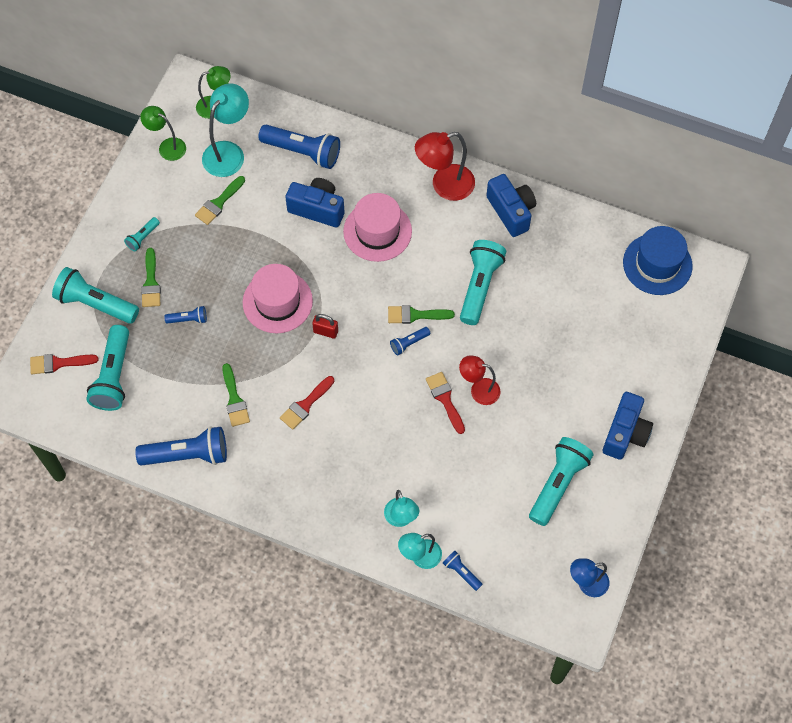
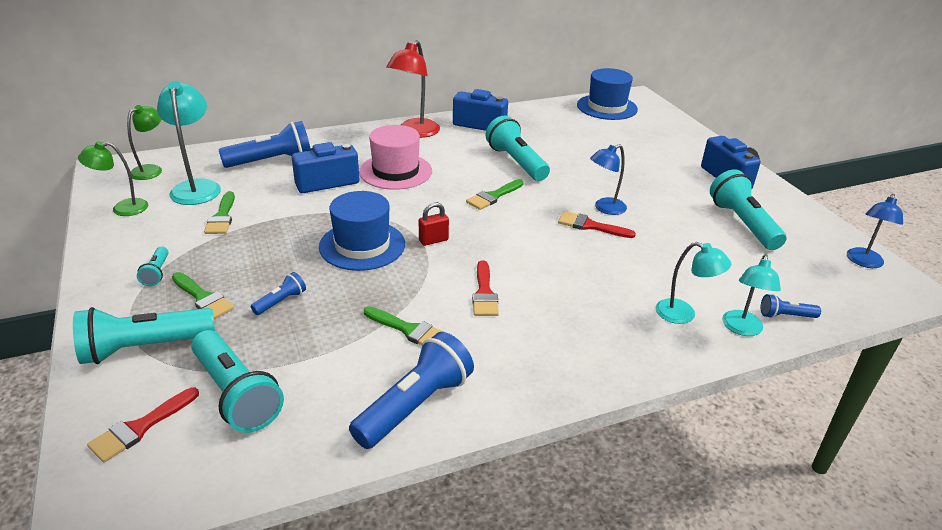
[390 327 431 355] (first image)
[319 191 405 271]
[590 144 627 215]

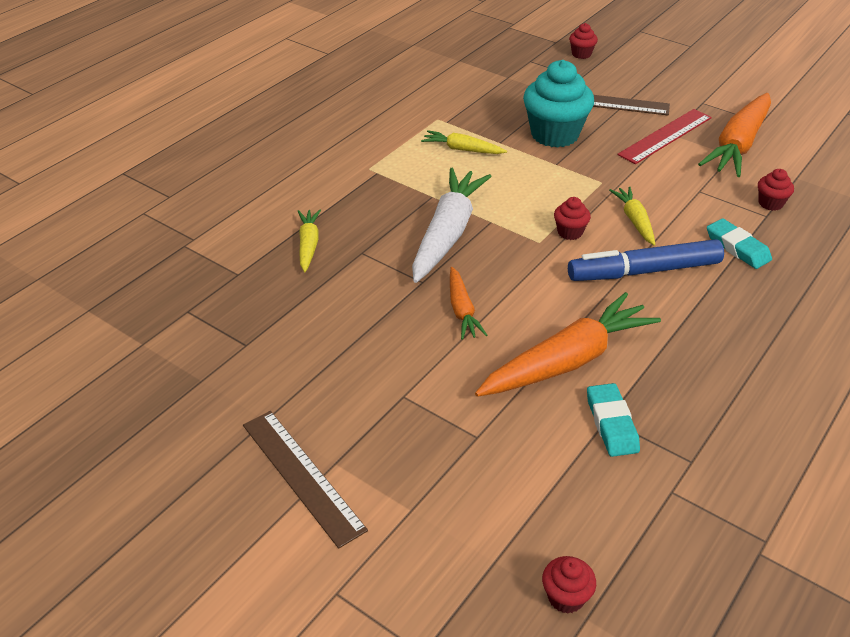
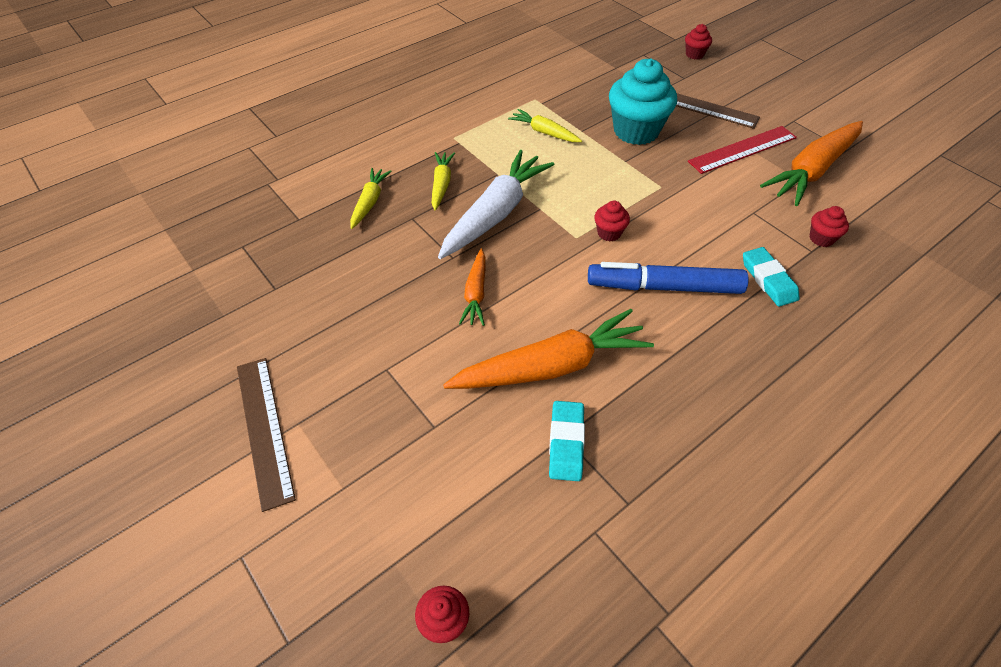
[432 152 455 211]

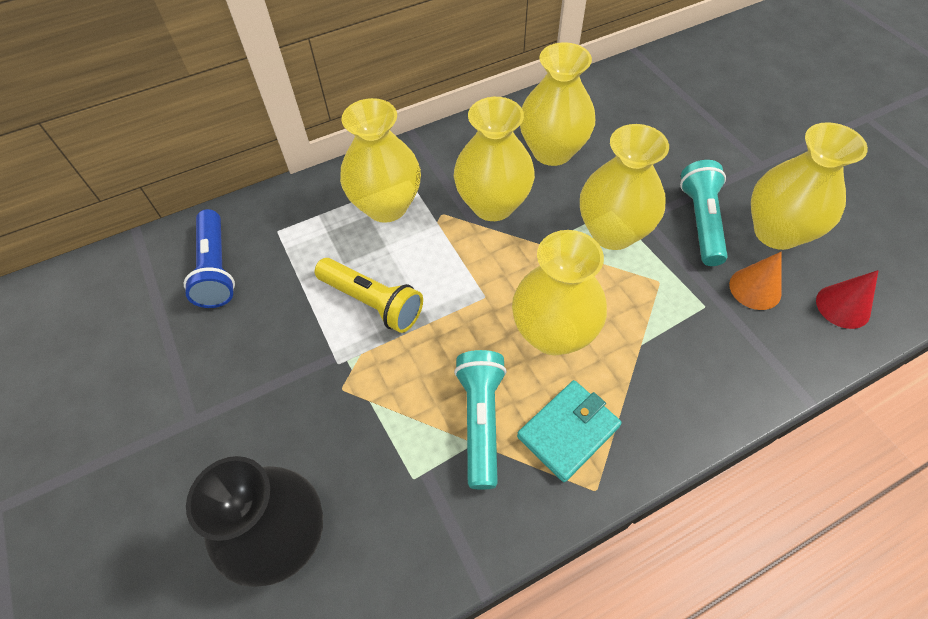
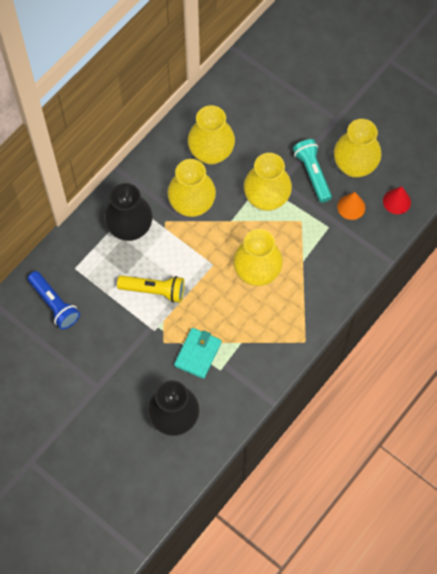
[454 350 507 490] (first image)
[174 328 222 379]
[104 183 153 241]

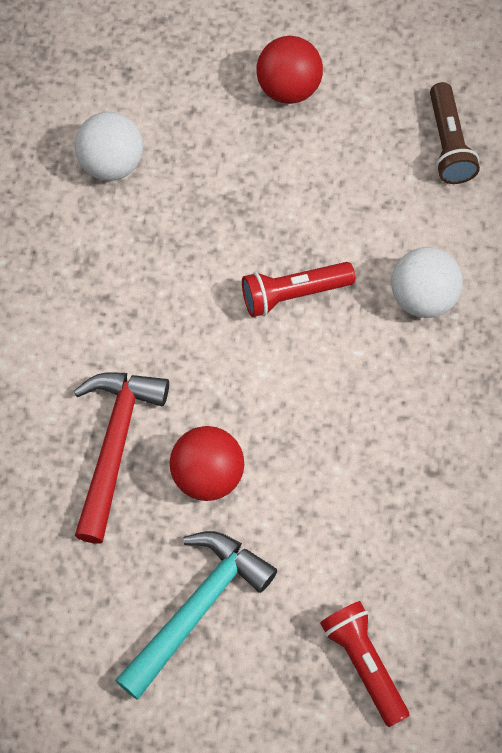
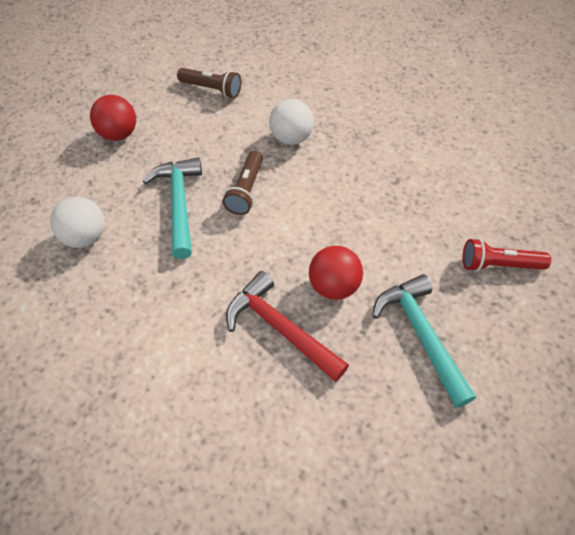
[143 157 202 259]
[223 151 263 215]

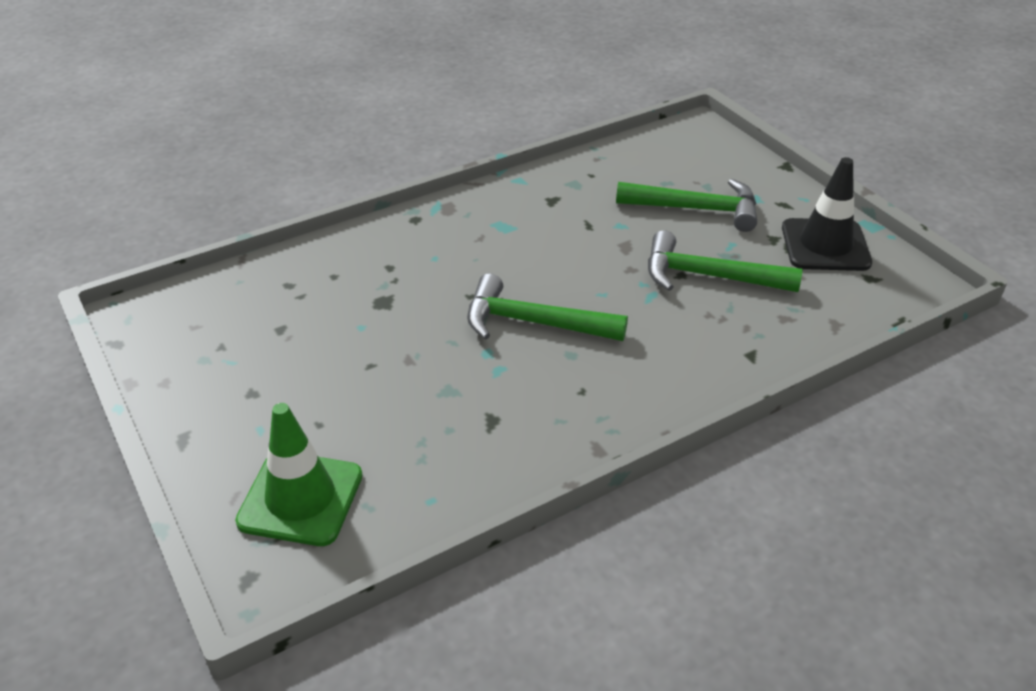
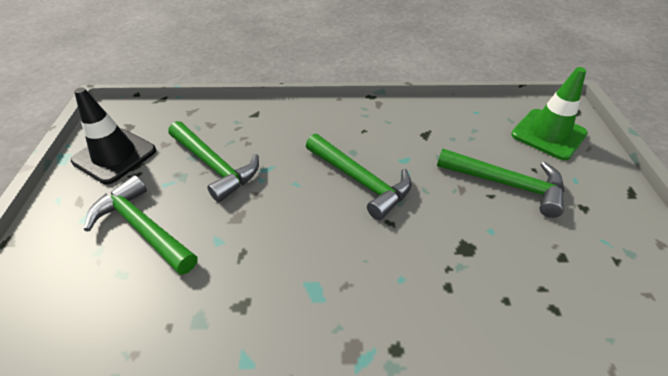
[437 149 565 218]

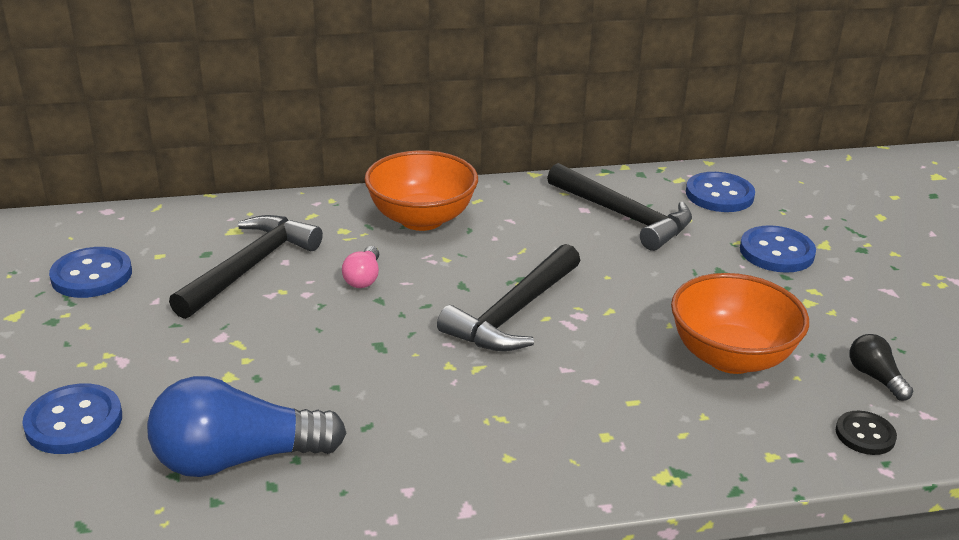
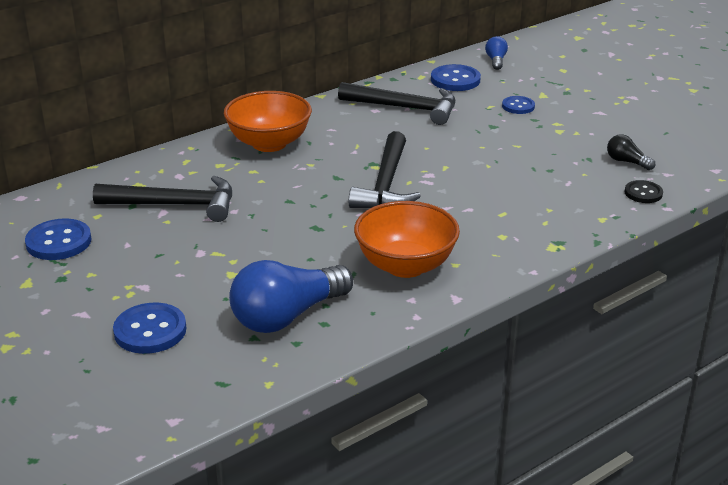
[342 246 379 288] (first image)
[485 36 508 70]
[354 201 460 278]
[93 176 232 222]
[502 96 535 114]

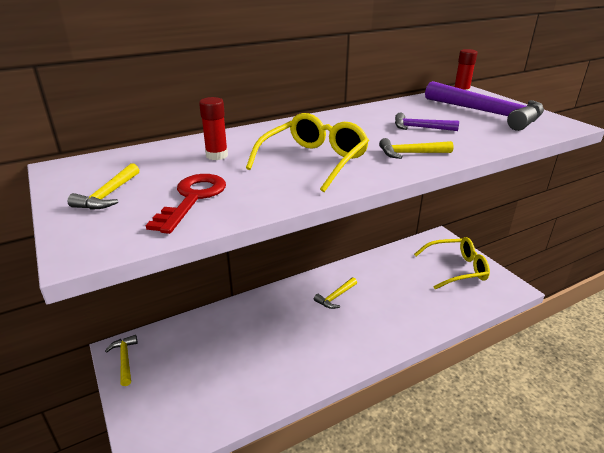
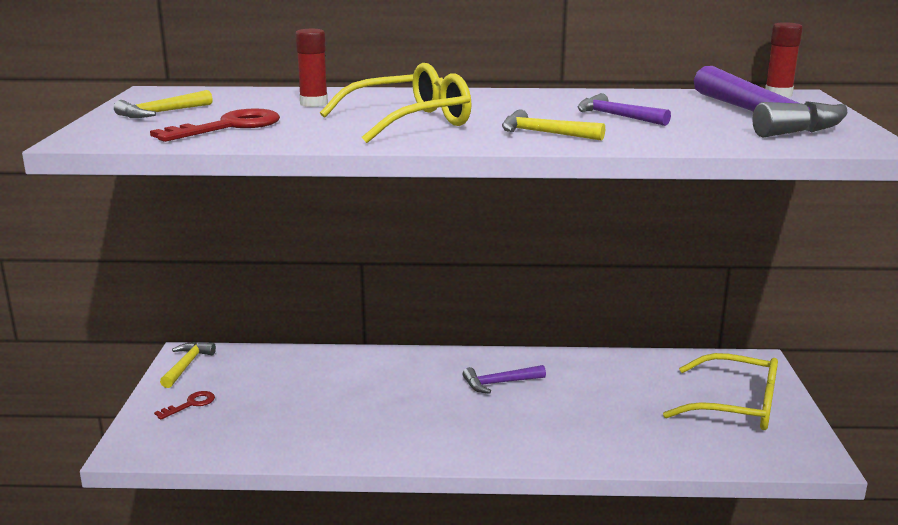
[154 391 215 420]
[463 365 546 394]

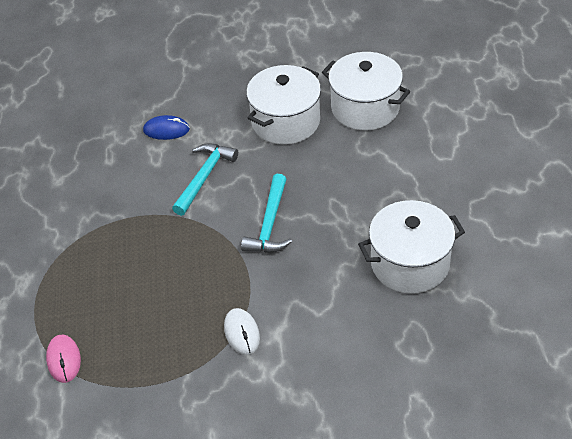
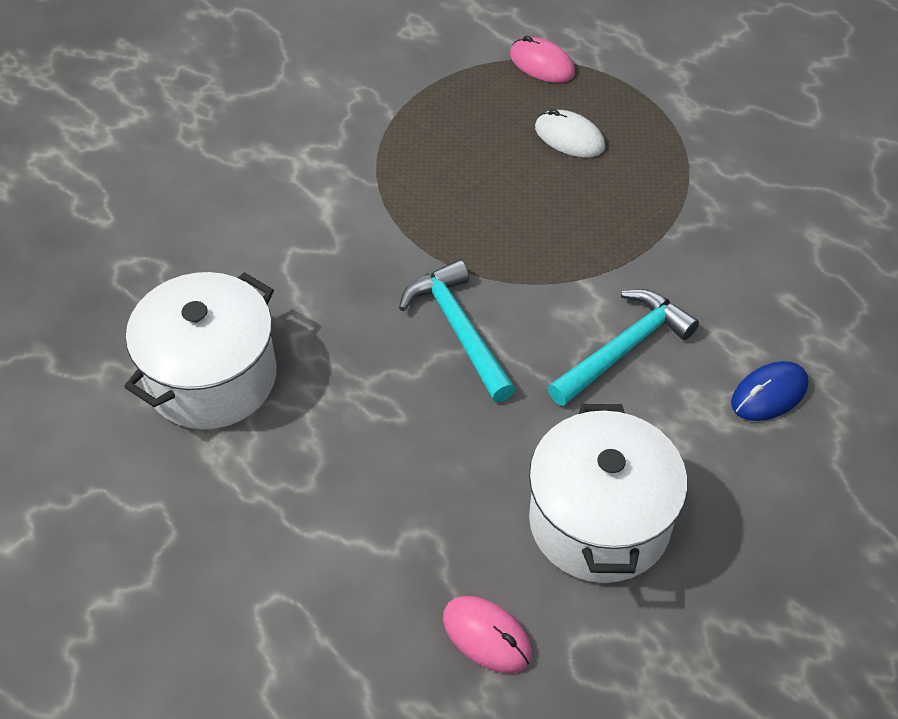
[535 109 605 158]
[443 596 532 673]
[548 289 699 406]

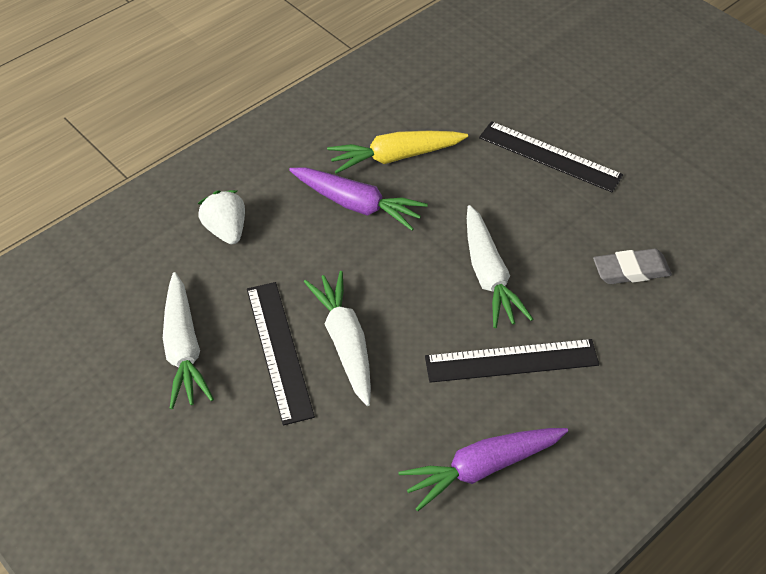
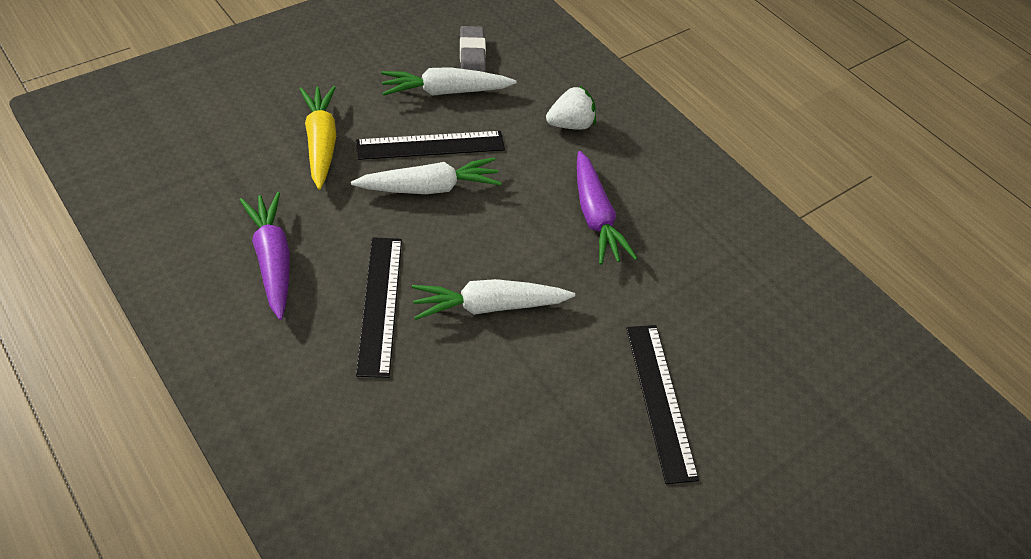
[299 86 336 189]
[460 26 486 72]
[577 151 638 265]
[626 325 699 484]

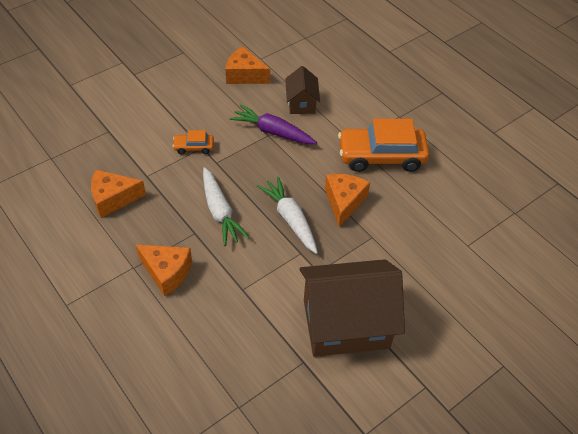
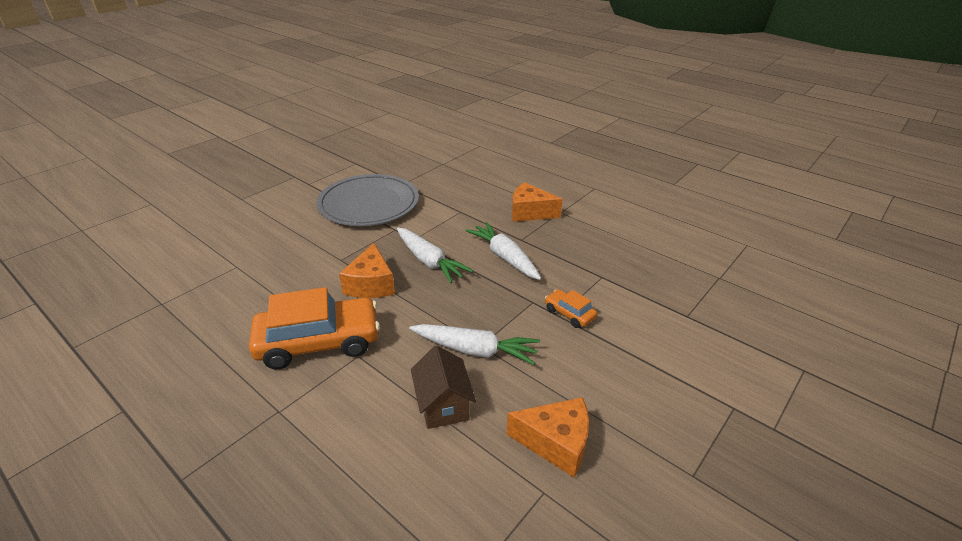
[91 170 146 218] (first image)
[316 174 419 226]
[409 324 540 365]
[545 289 597 328]

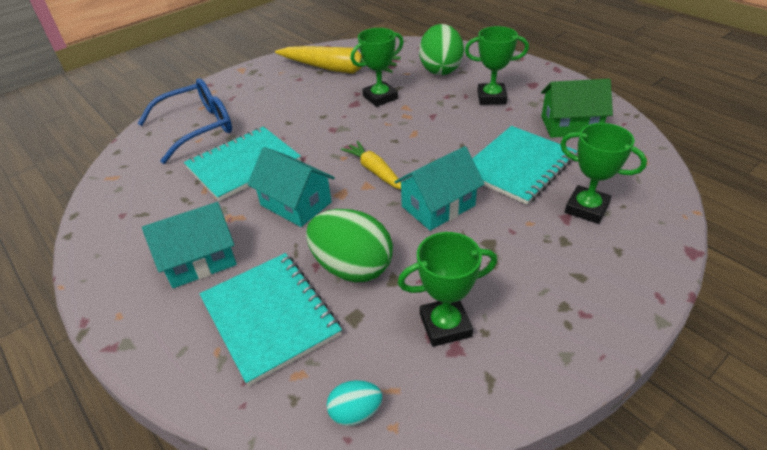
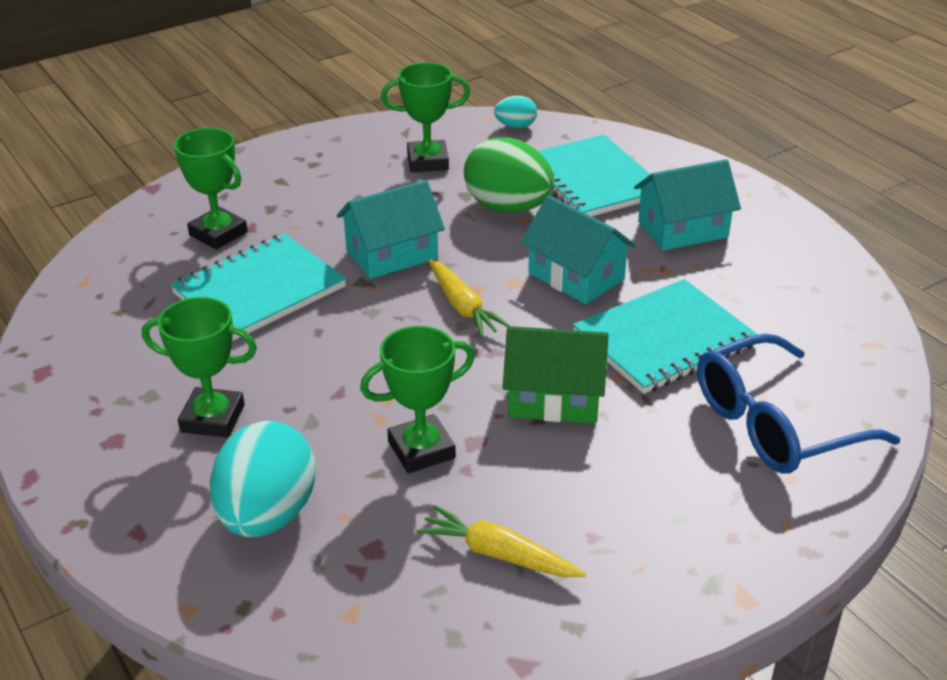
[502 326 609 423]
[210 421 316 537]
[416 505 586 577]

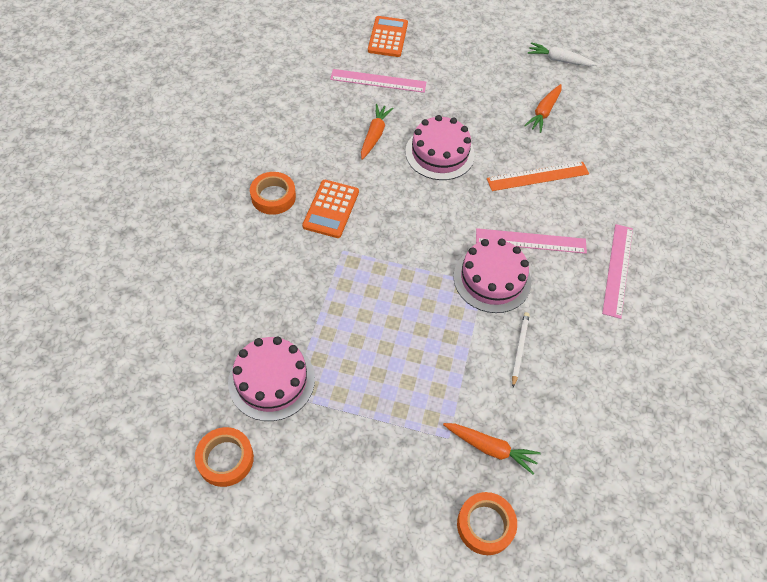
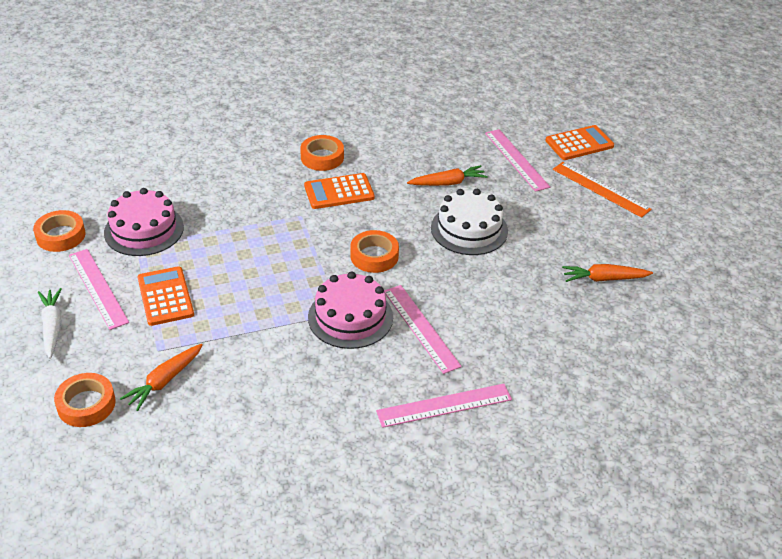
[512 312 530 387] (first image)
[69 249 129 330]
[137 266 194 326]
[350 230 399 273]
[553 162 651 218]
[38 288 62 359]
[431 189 508 255]
[120 344 203 411]

